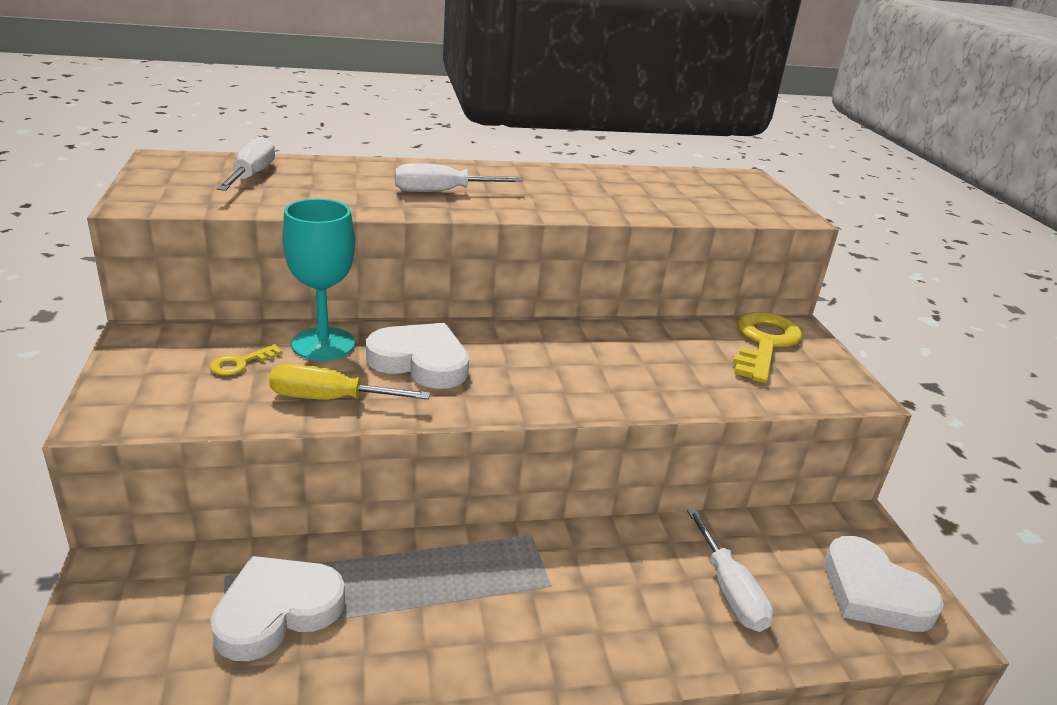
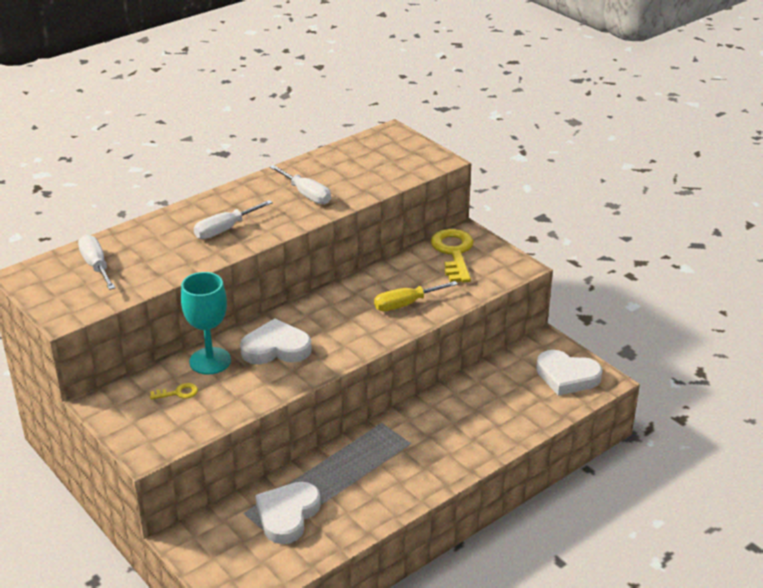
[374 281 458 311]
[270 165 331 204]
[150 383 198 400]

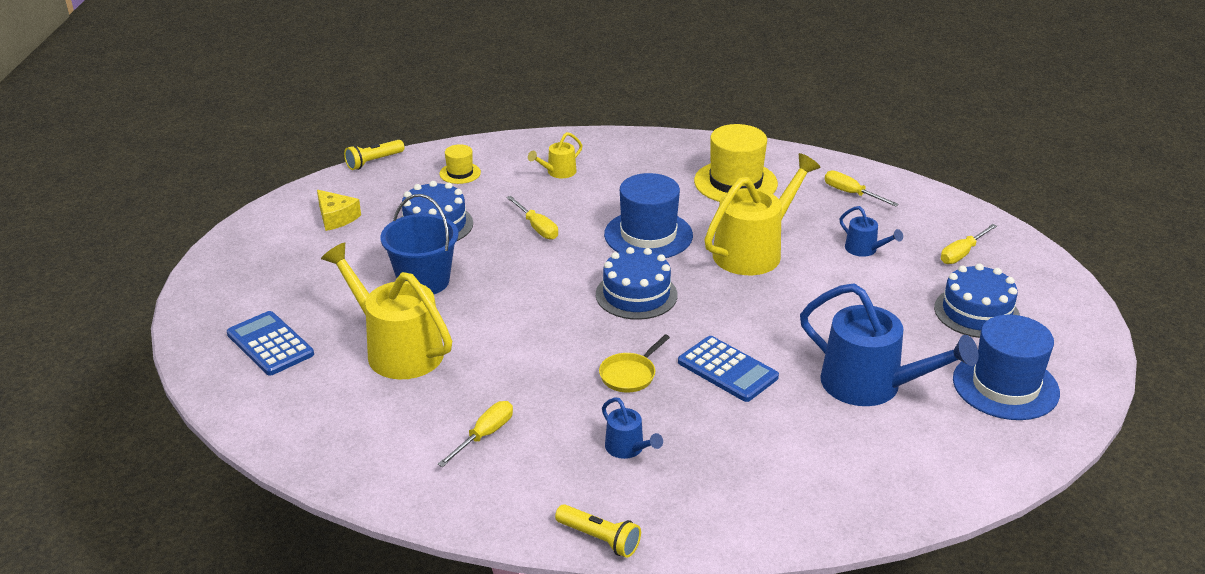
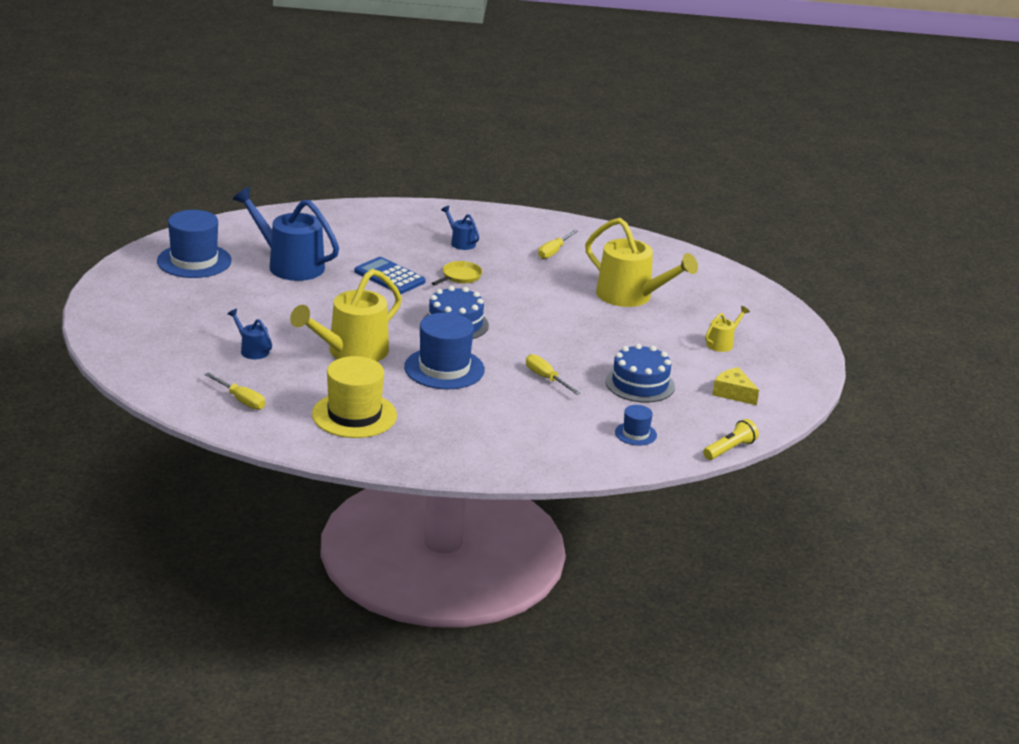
[227 311 314 376] (first image)
[380 194 459 294] (first image)
[555 504 641 558] (first image)
[934 263 1020 338] (first image)
[941 224 997 264] (first image)
[705 306 750 352]
[615 405 657 446]

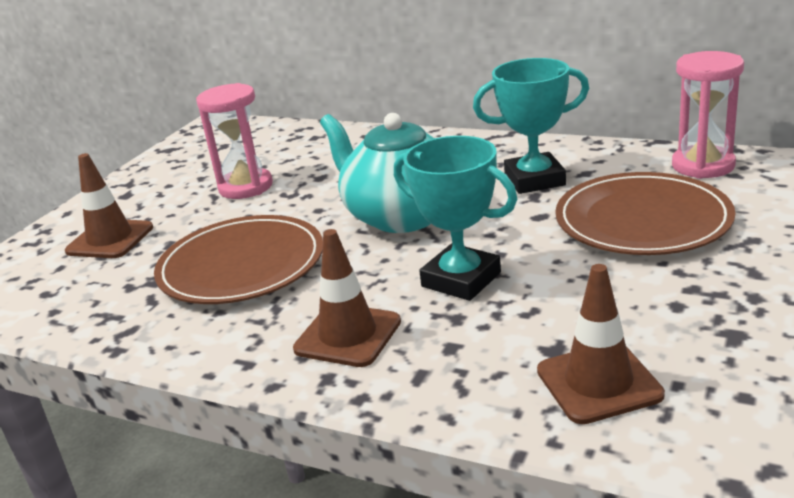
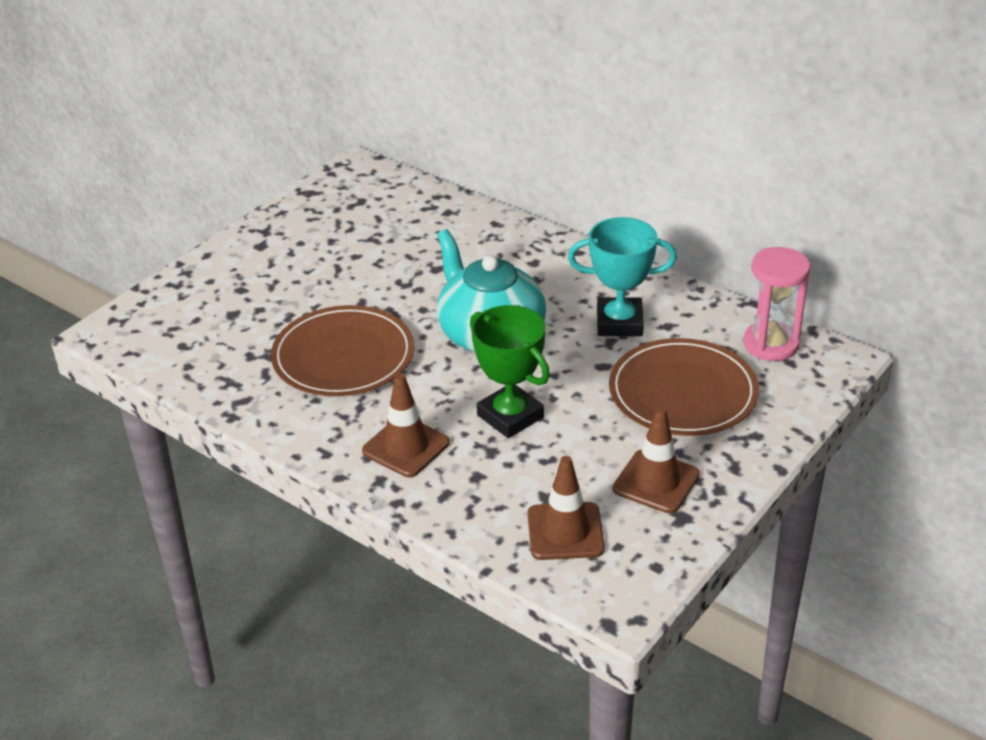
[196 83 273 199] (first image)
[613 407 700 513]
[470 305 550 438]

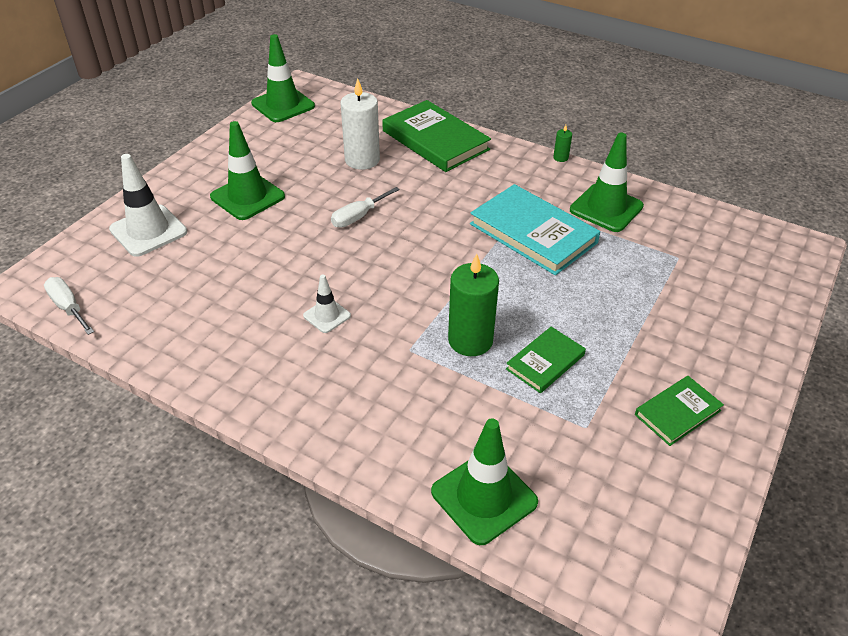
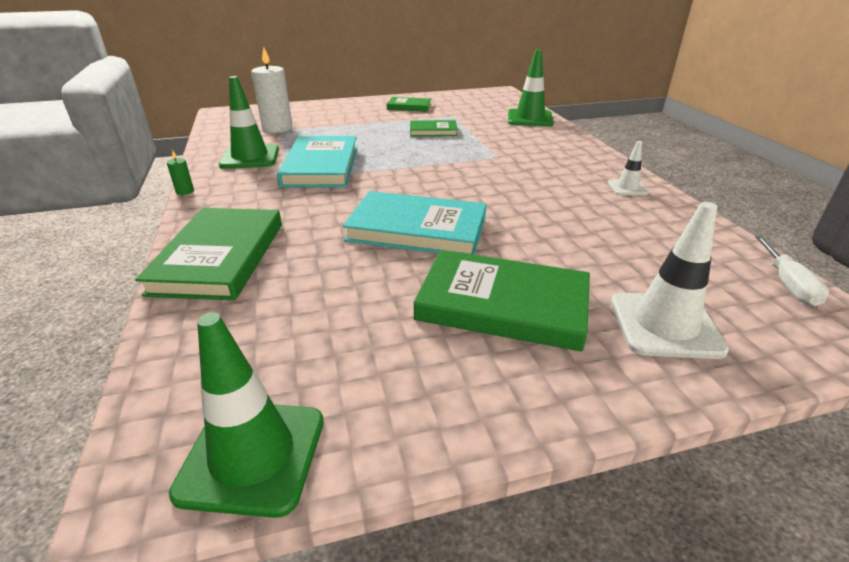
[448 254 499 356] (first image)
[608 141 649 195]
[251 46 293 133]
[413 250 590 352]
[343 191 487 255]

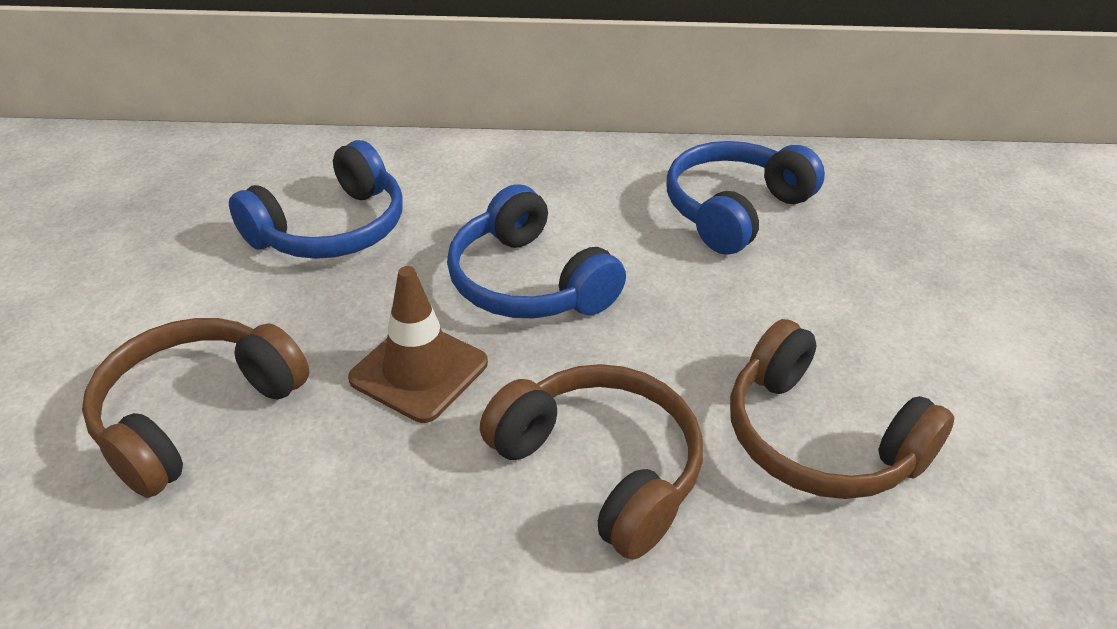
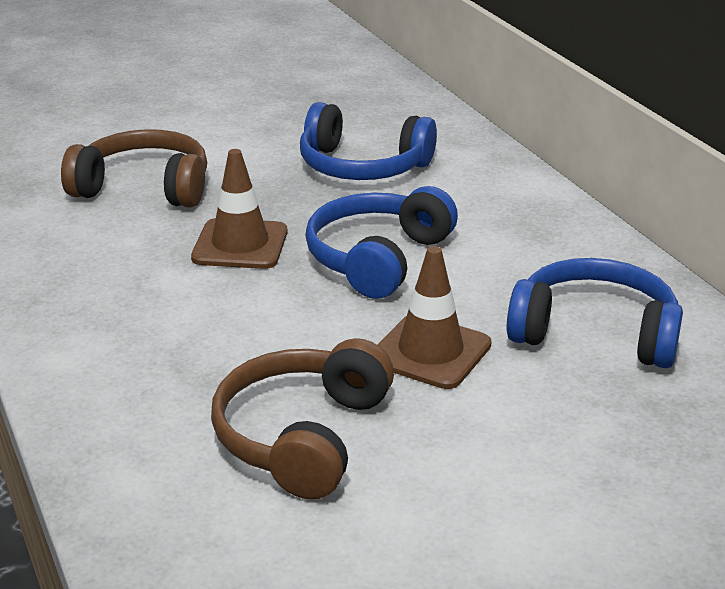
[480 364 703 560] (first image)
[378 246 492 389]

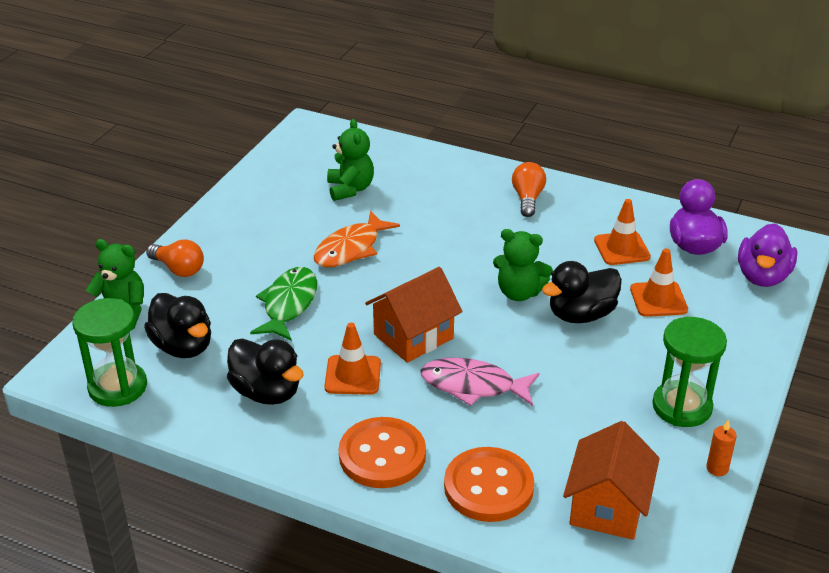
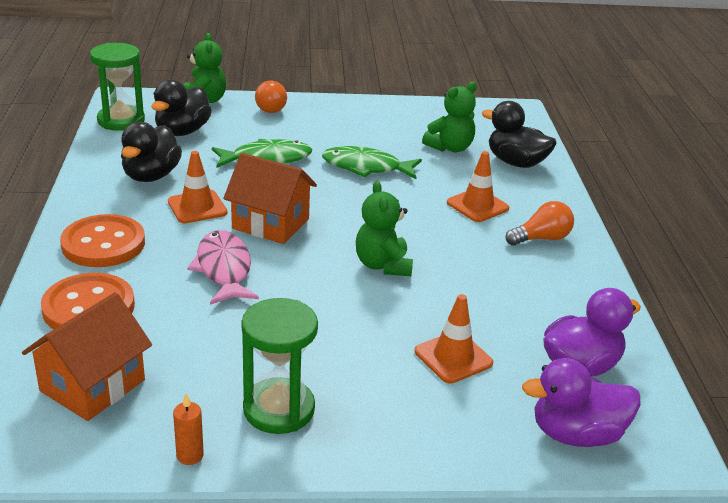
[482 101 557 168]
[447 151 509 222]
[322 146 422 179]
[22 292 152 421]

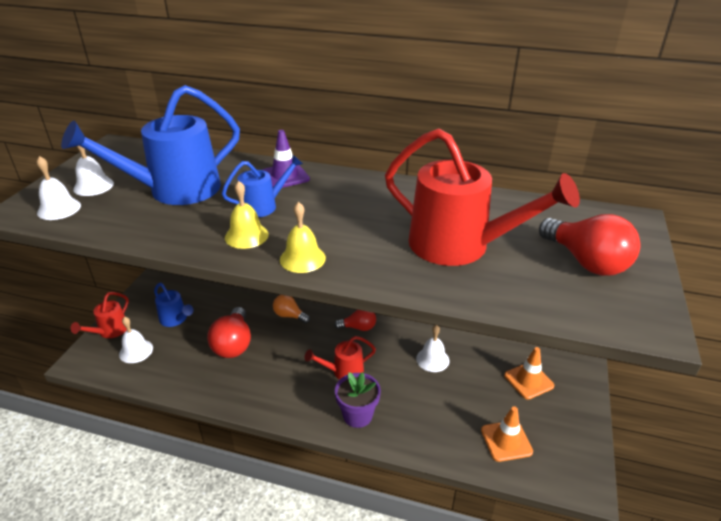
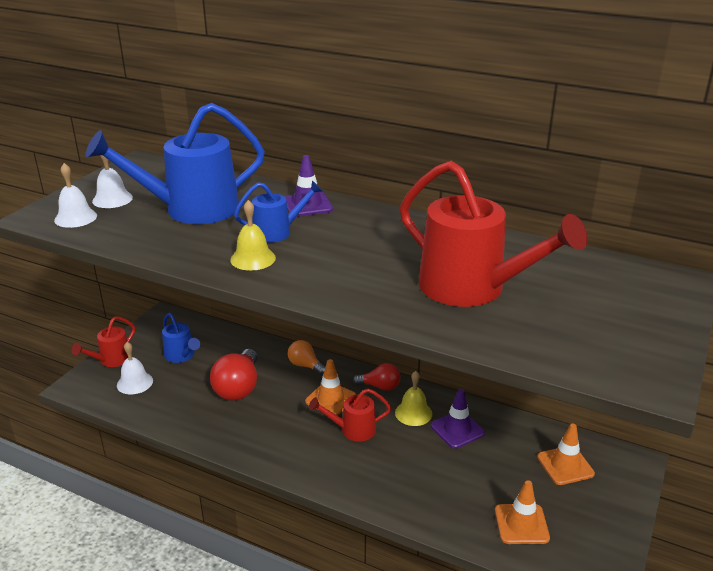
[335 372 381 428] (first image)
[539 214 641 276] (first image)
[305 359 356 416]
[395 371 432 426]
[431 389 485 449]

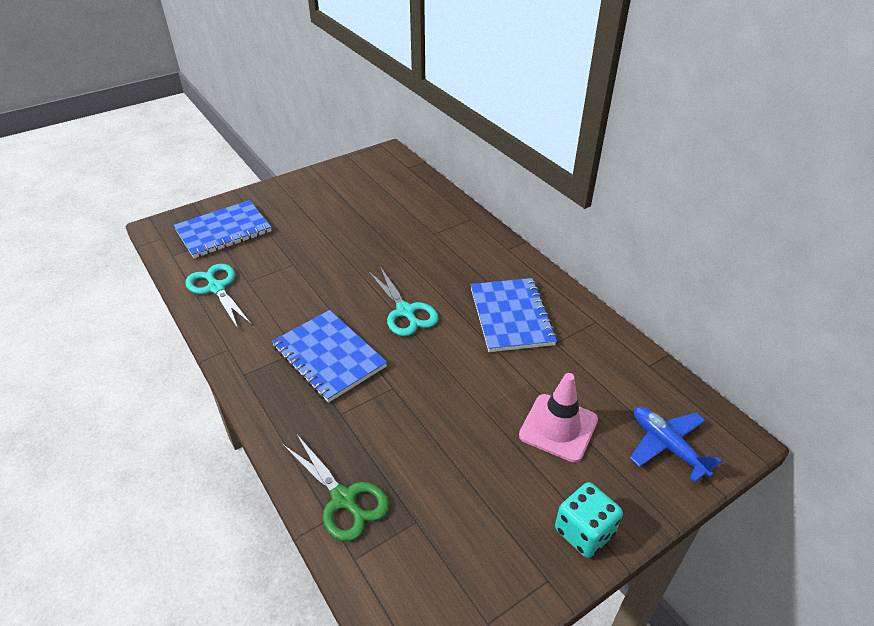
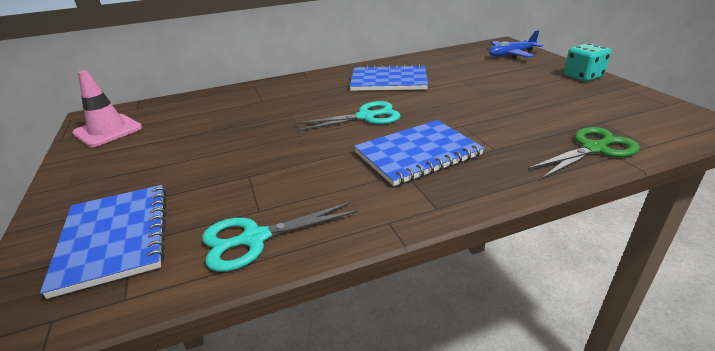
[72 70 142 147]

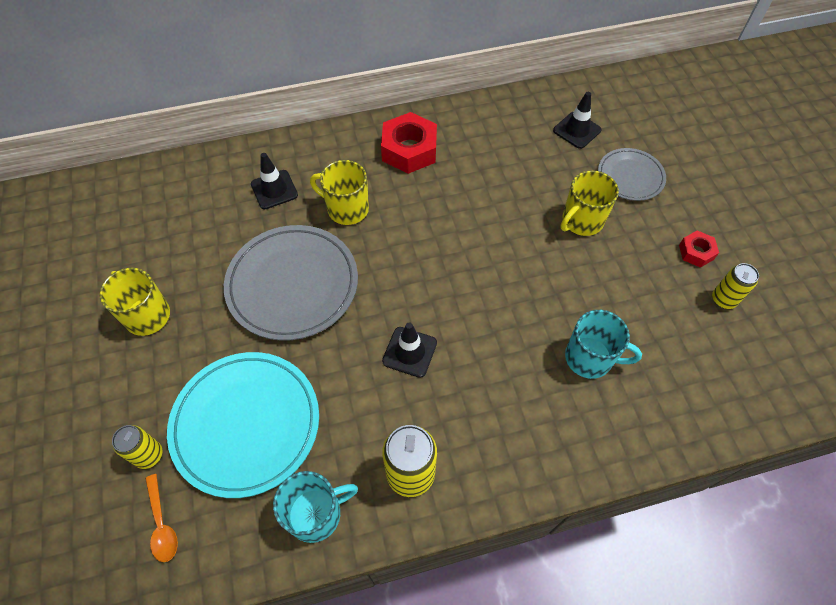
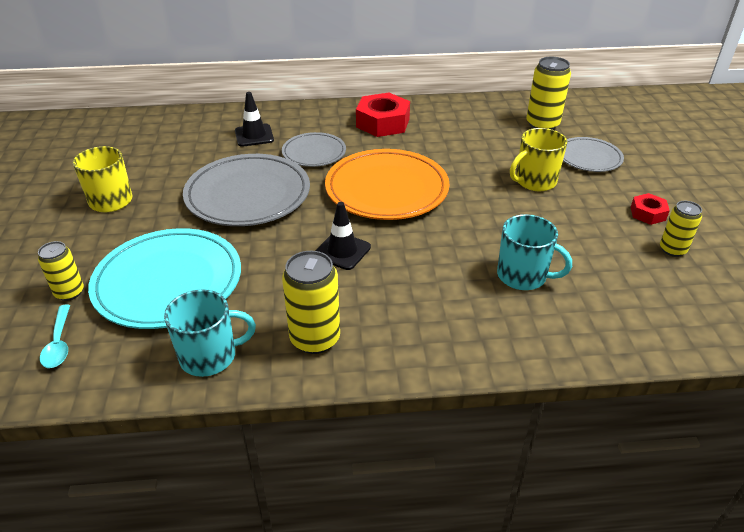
[325 149 450 220]
[282 132 346 167]
[526 57 571 130]
[40 304 70 368]

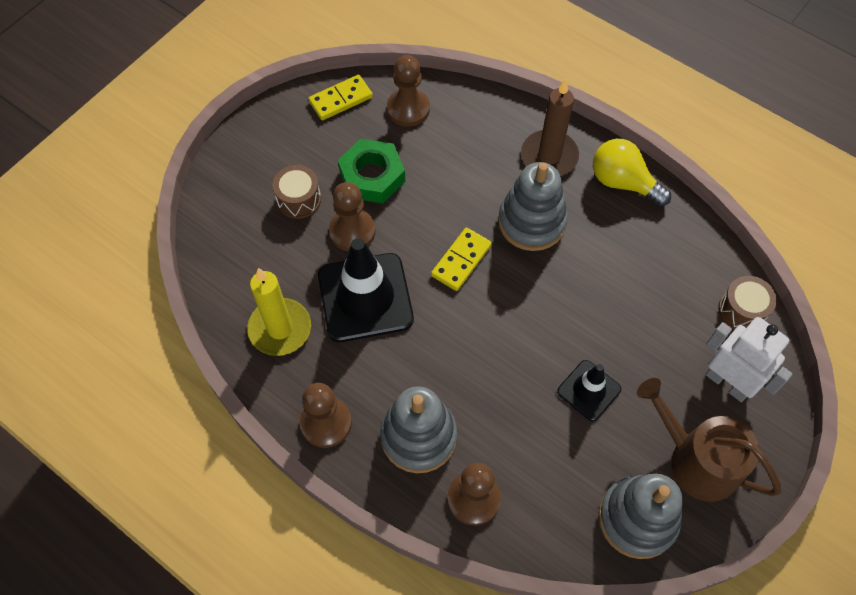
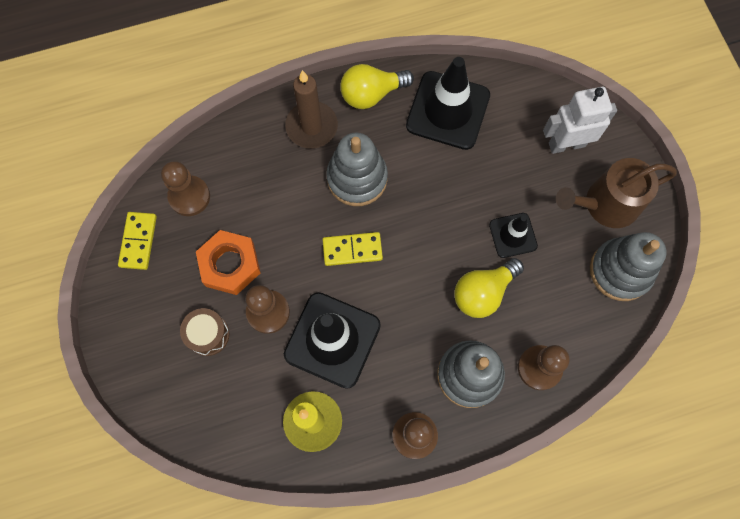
[719 276 777 330] (first image)
[406 57 490 150]
[454 258 524 318]
[196 230 261 295]
[322 232 383 266]

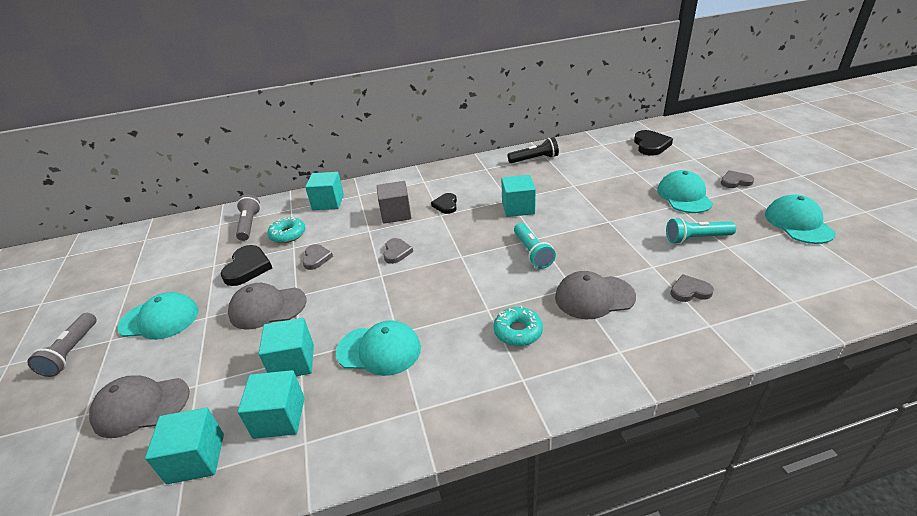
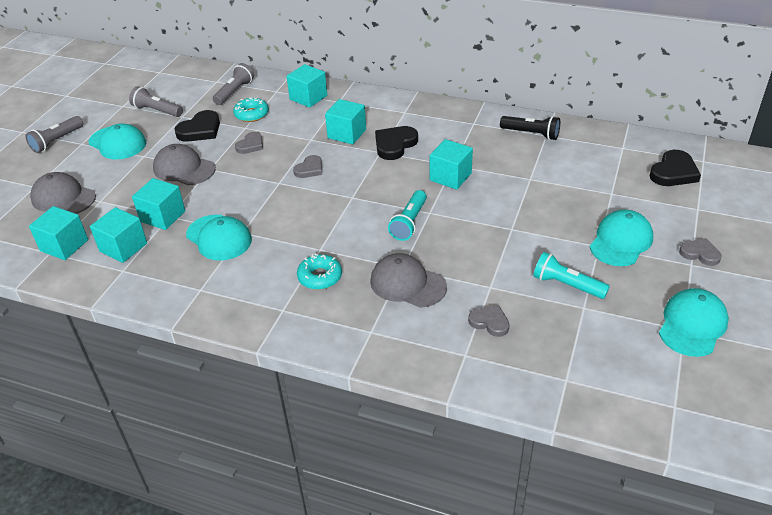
[129 86 183 117]
[325 99 366 144]
[375 126 418 160]

